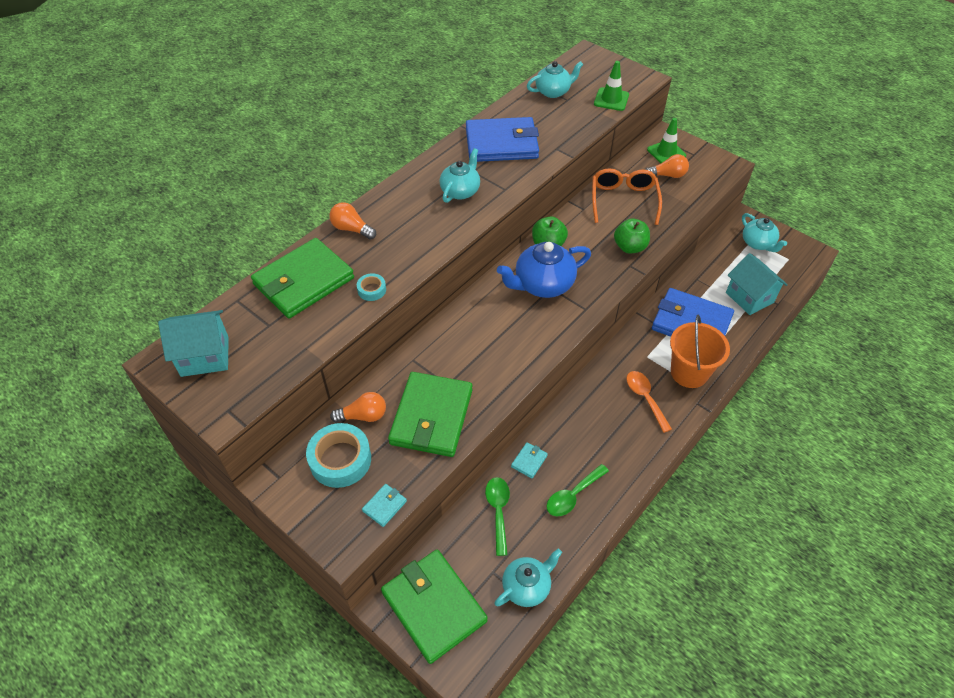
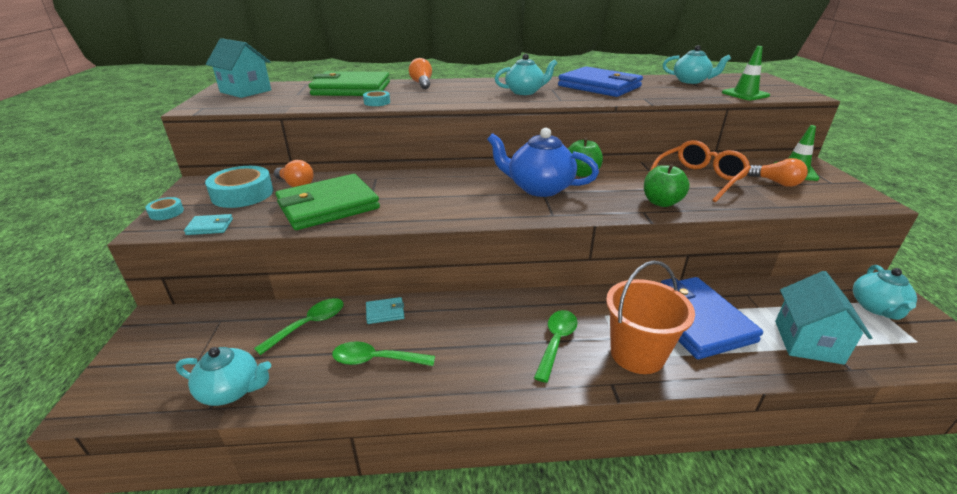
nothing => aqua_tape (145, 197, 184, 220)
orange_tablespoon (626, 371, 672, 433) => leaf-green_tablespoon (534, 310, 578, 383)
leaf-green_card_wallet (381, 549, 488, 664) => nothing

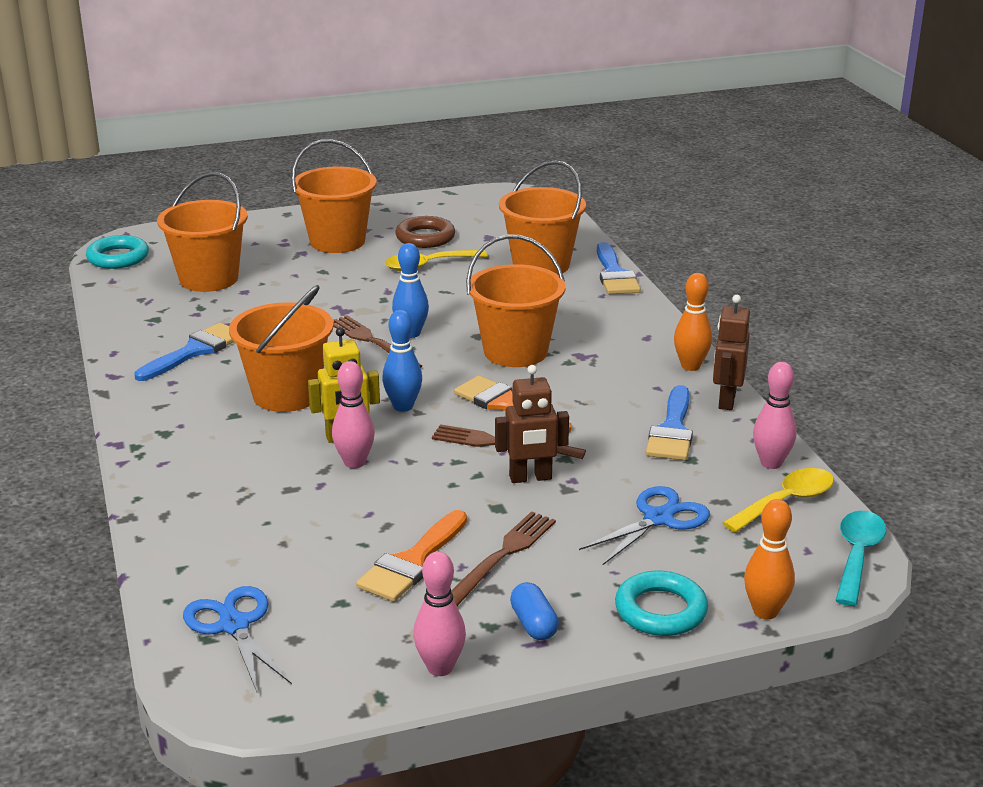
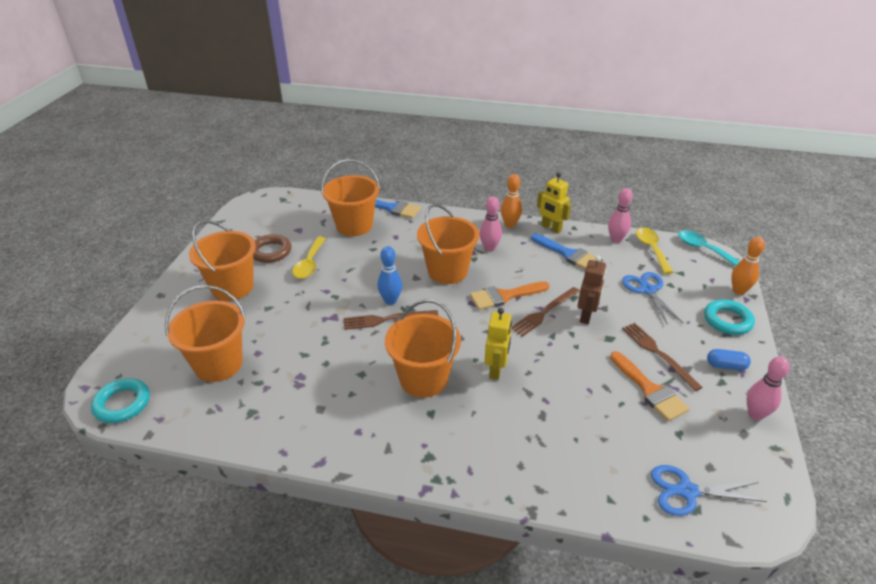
rosy_tenpin (332, 361, 375, 468) => rosy_tenpin (480, 196, 502, 252), move
brown_toy_robot (713, 295, 750, 410) => golden_toy_robot (537, 172, 571, 234)
royal_blue_brush (134, 323, 234, 381) => nothing
royal_blue_tenpin (382, 310, 422, 412) => nothing

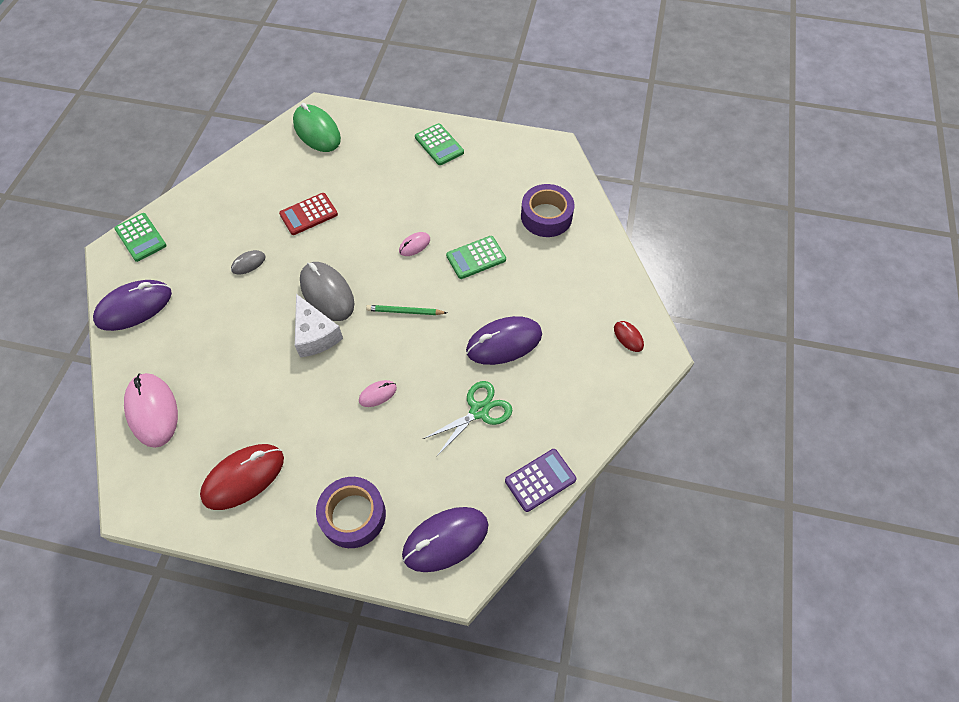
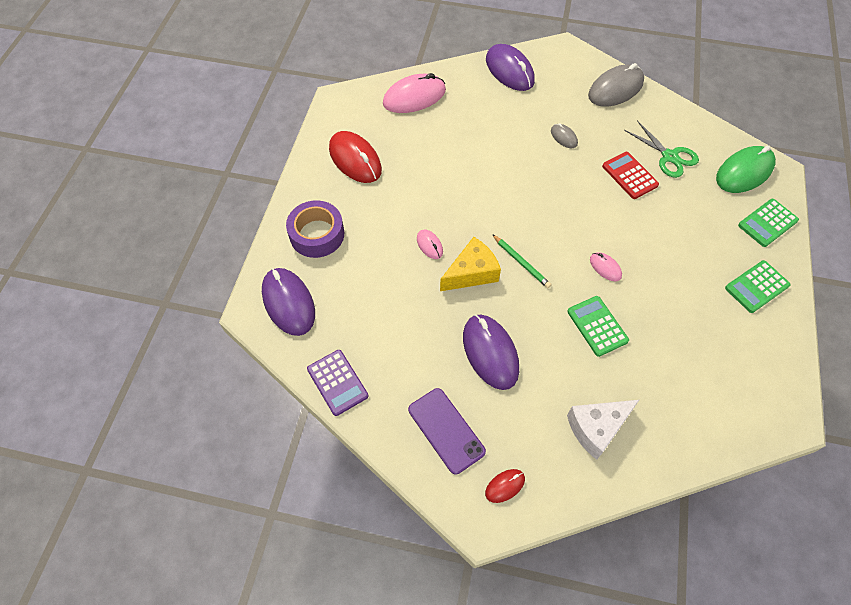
nothing => purple_phone (408, 388, 486, 475)
nothing => golden_cheese_wedge (440, 237, 501, 291)
leaf-green_pencil (366, 305, 447, 315) => leaf-green_pencil (492, 234, 552, 288), 135 degrees clockwise
snow-white_cheese_wedge (295, 294, 343, 357) => snow-white_cheese_wedge (567, 400, 639, 460), move
gray_mouse (300, 262, 354, 321) => gray_mouse (588, 63, 644, 107), move
leaf-green_pair_of_scissors (423, 381, 513, 456) => leaf-green_pair_of_scissors (624, 120, 699, 178), move
leaf-green_calculator (114, 213, 167, 262) => leaf-green_calculator (738, 199, 799, 247), move
purple_tape (521, 184, 575, 237) => nothing

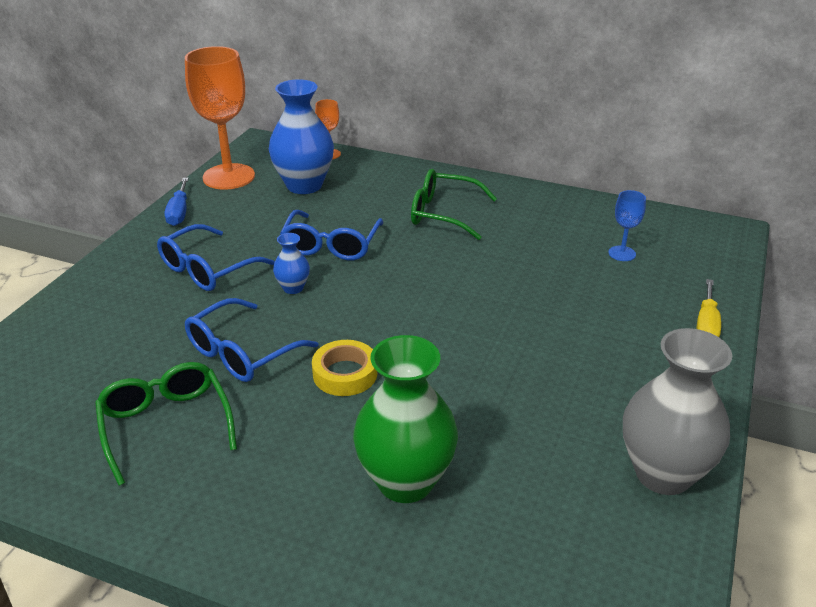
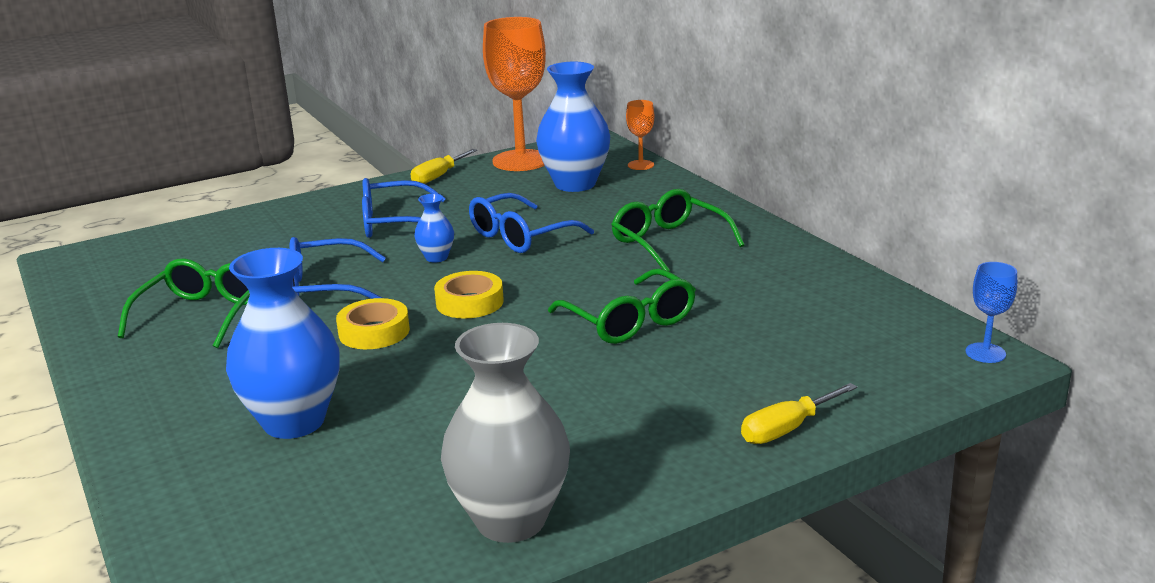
leaf-green_tall_vase (353, 335, 458, 503) => royal_blue_tall_vase (226, 248, 340, 439)
royal_blue_hand_screwdriver (165, 178, 188, 226) => golden_hand_screwdriver (411, 149, 477, 184)
nothing => golden_tape (434, 271, 504, 319)
nothing => leaf-green_glasses (548, 268, 696, 344)
royal_blue_chalice (608, 190, 646, 261) => royal_blue_chalice (966, 262, 1017, 363), move

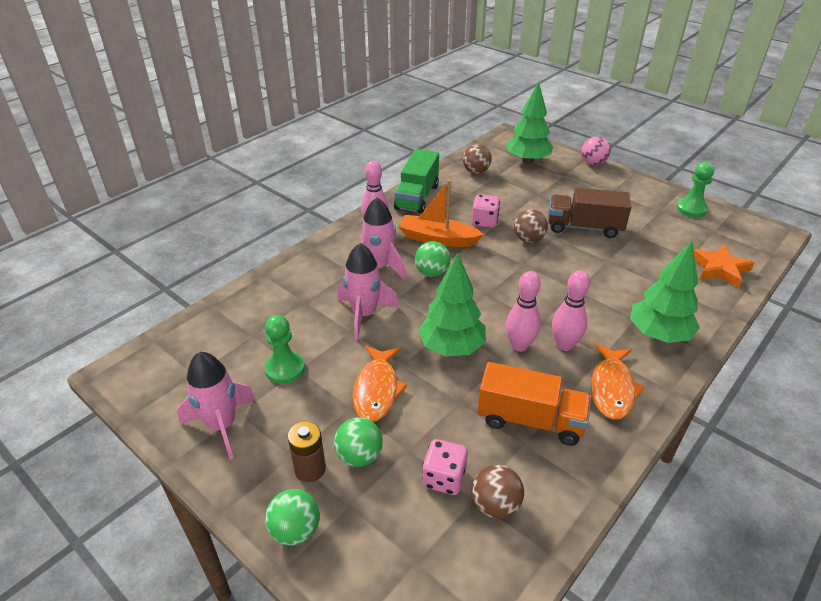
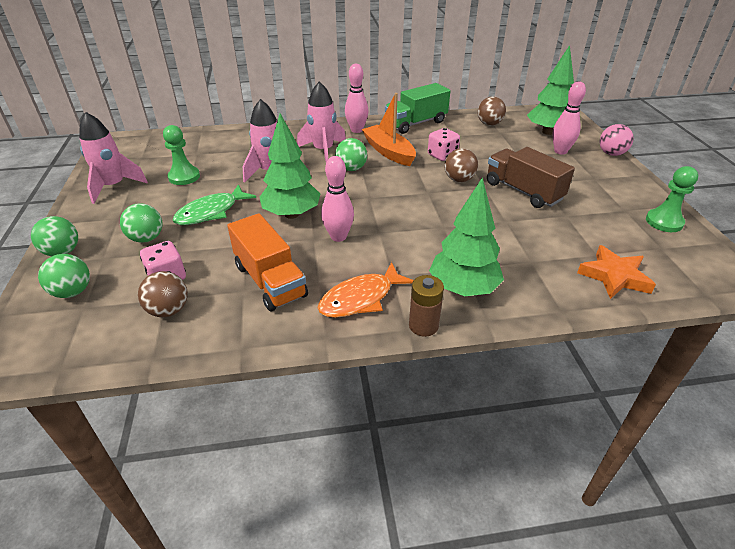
nothing => leaf-green_ball (38, 254, 90, 298)
orange_fish (352, 346, 407, 422) => leaf-green_fish (172, 185, 256, 225)
brown_battery (288, 421, 326, 482) => brown_battery (409, 275, 444, 337), move
rosy_tenpin (552, 270, 590, 351) => rosy_tenpin (552, 82, 586, 155), move

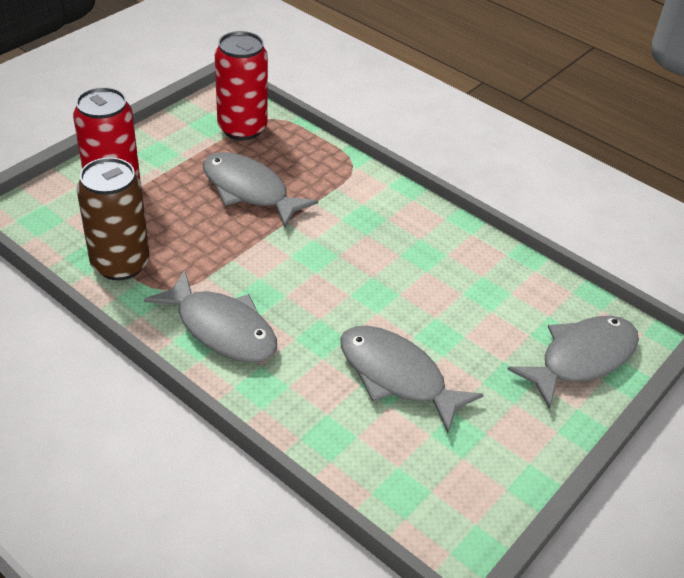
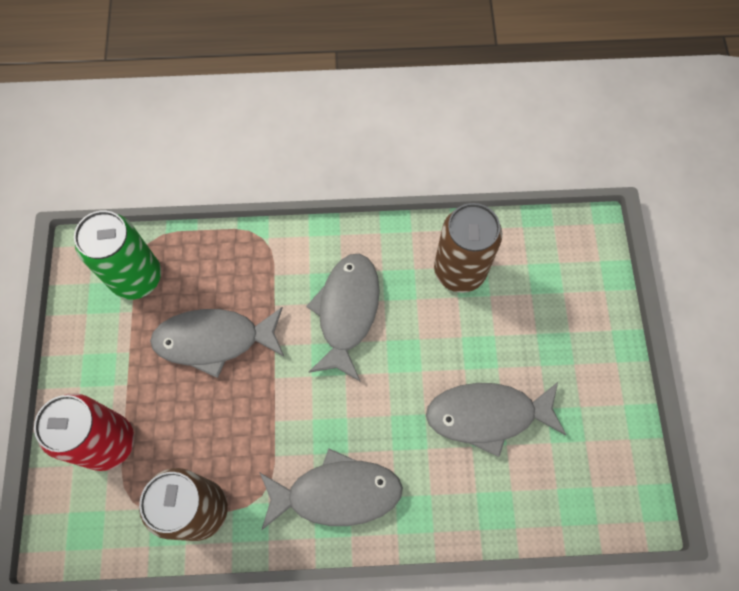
scarlet_can (215, 31, 268, 140) => leaf-green_can (74, 211, 161, 300)
gray_fish (507, 316, 639, 409) => gray_fish (306, 254, 380, 382), move
nothing => brown_can (434, 203, 502, 293)

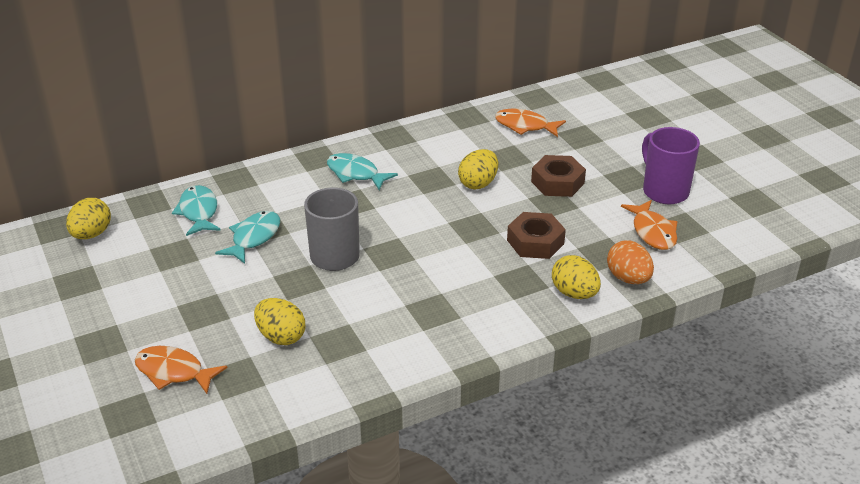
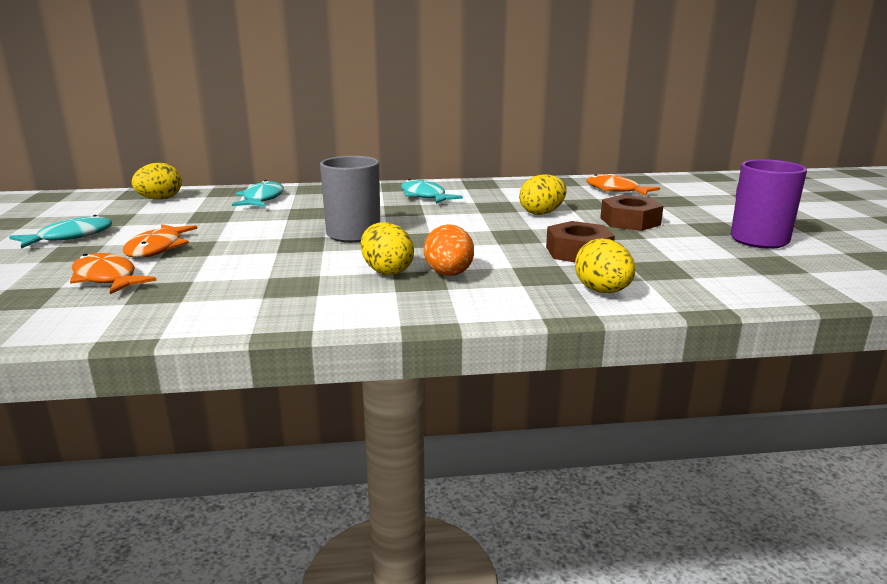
aqua_fish (215, 211, 280, 264) => aqua_fish (9, 215, 112, 249), move
orange_fish (621, 200, 678, 250) => orange_fish (123, 224, 197, 258), move
golden_egg_shape (254, 298, 305, 345) => golden_egg_shape (361, 222, 414, 275), move
orange_egg_shape (607, 240, 654, 284) => orange_egg_shape (424, 224, 474, 276), move

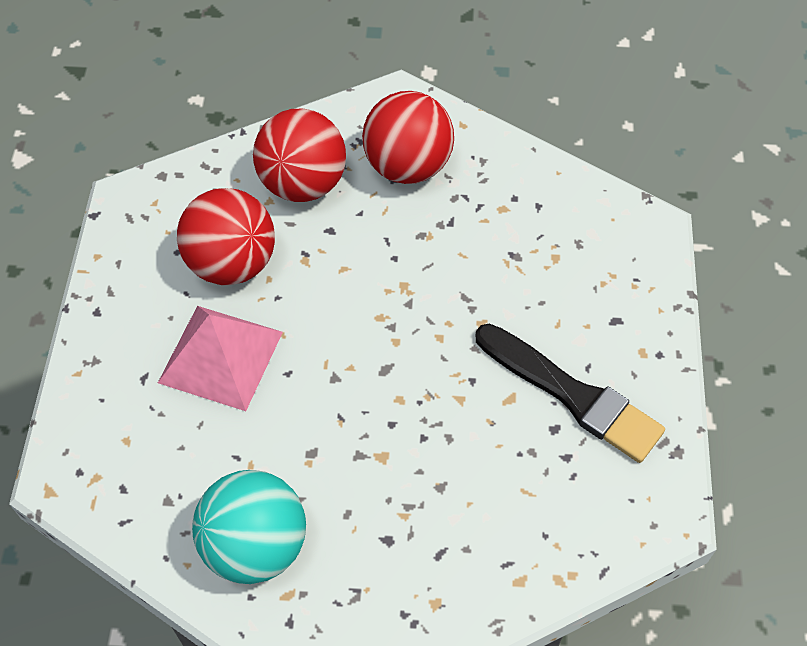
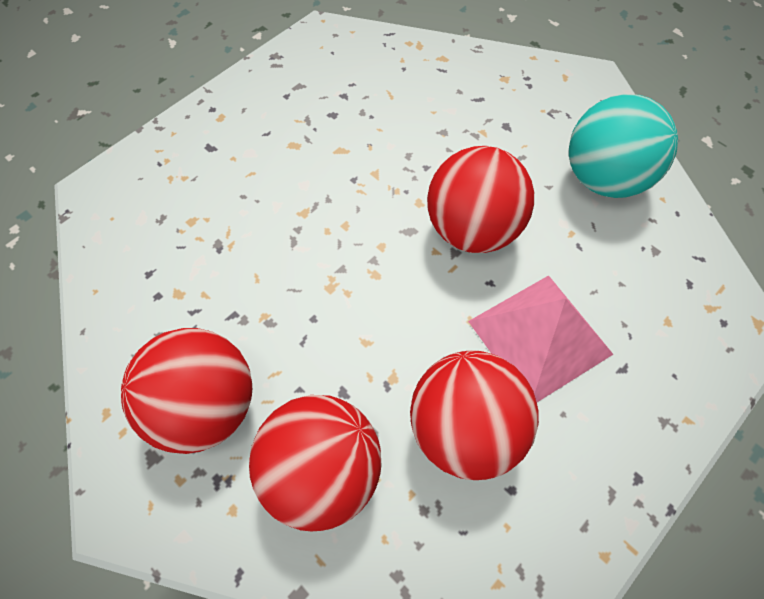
nothing => scarlet_ball (427, 146, 534, 253)
jet-black_brush (476, 324, 665, 463) => nothing

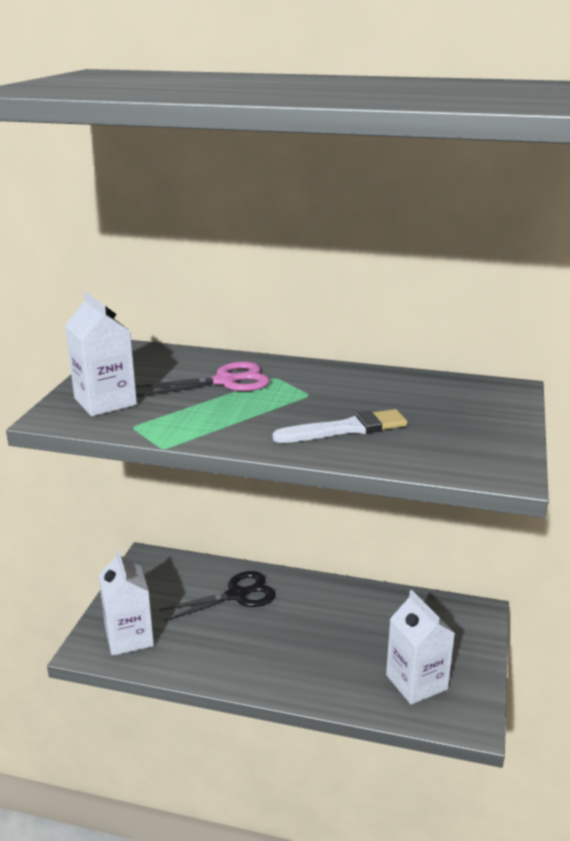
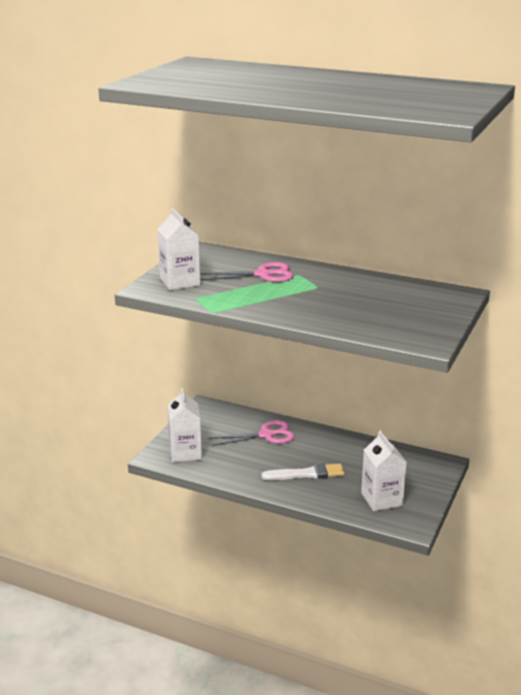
jet-black_pair_of_scissors (159, 571, 276, 621) => rosy_pair_of_scissors (209, 420, 295, 446)
snow-white_brush (272, 409, 408, 443) => snow-white_brush (262, 463, 344, 480), move

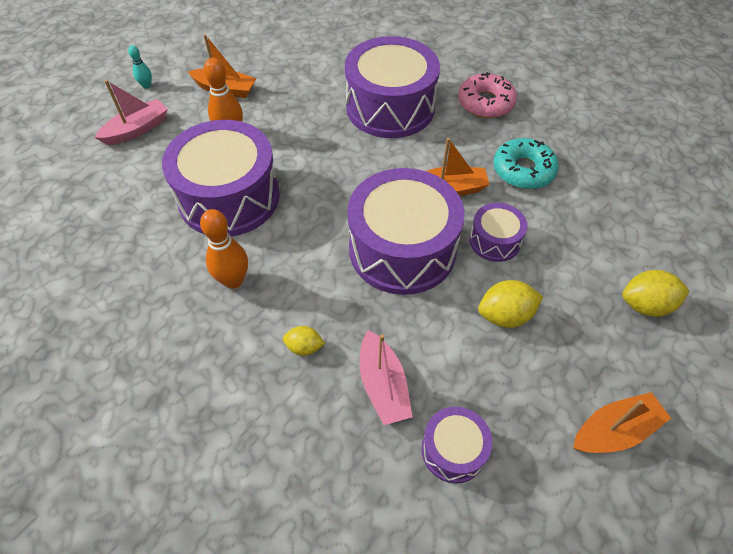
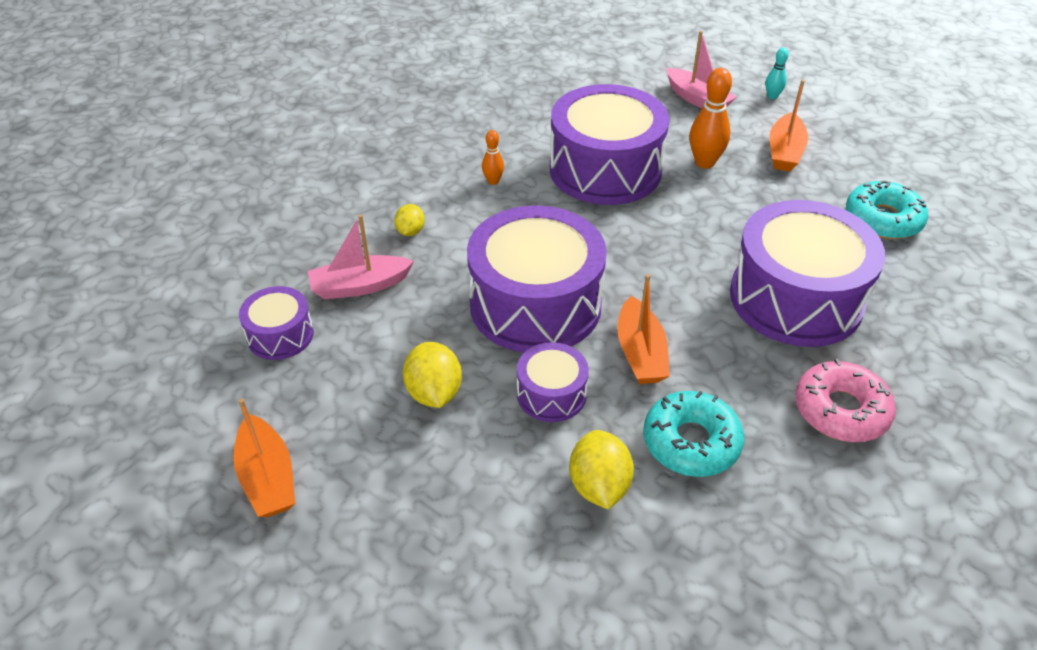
orange_tenpin (200, 209, 248, 289) => orange_tenpin (482, 130, 504, 185), x0.56
golden_citrus_fruit (622, 270, 689, 317) => golden_citrus_fruit (569, 430, 634, 510), move
nothing => aqua_doughnut (846, 180, 928, 239)

